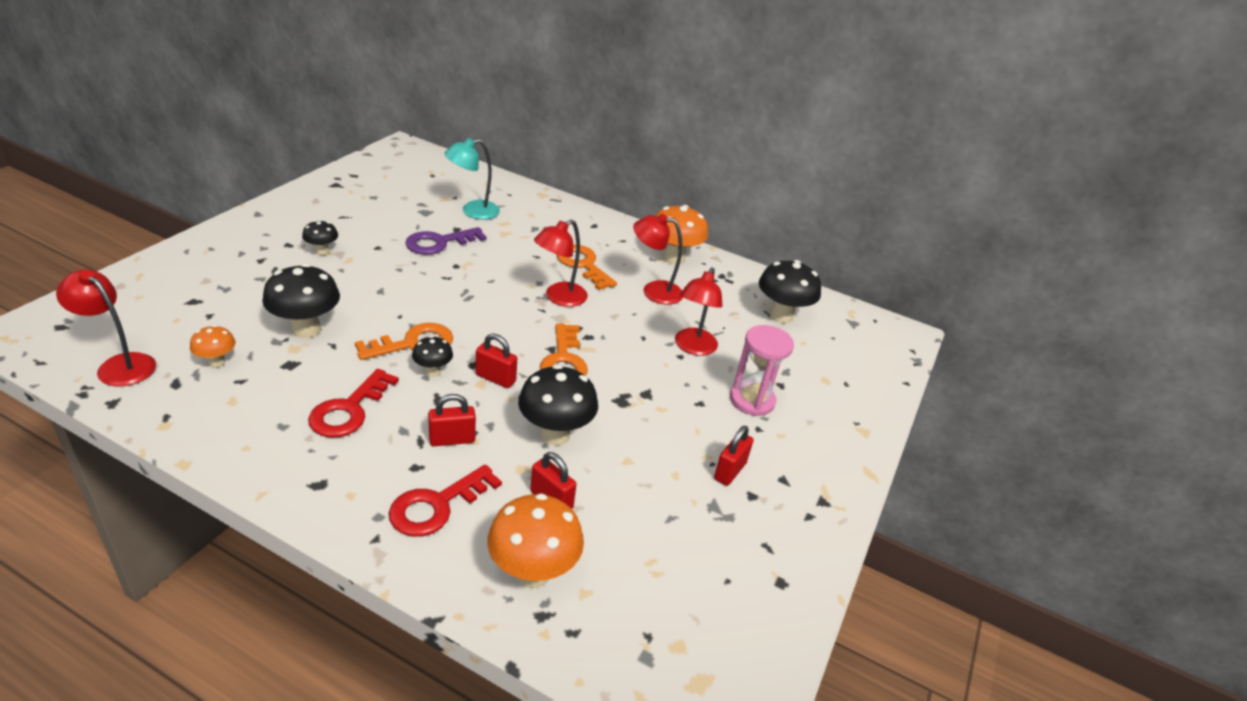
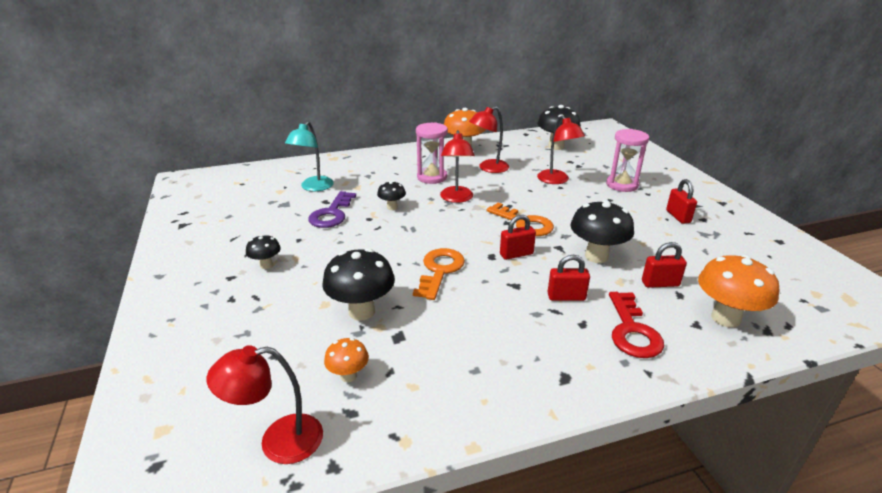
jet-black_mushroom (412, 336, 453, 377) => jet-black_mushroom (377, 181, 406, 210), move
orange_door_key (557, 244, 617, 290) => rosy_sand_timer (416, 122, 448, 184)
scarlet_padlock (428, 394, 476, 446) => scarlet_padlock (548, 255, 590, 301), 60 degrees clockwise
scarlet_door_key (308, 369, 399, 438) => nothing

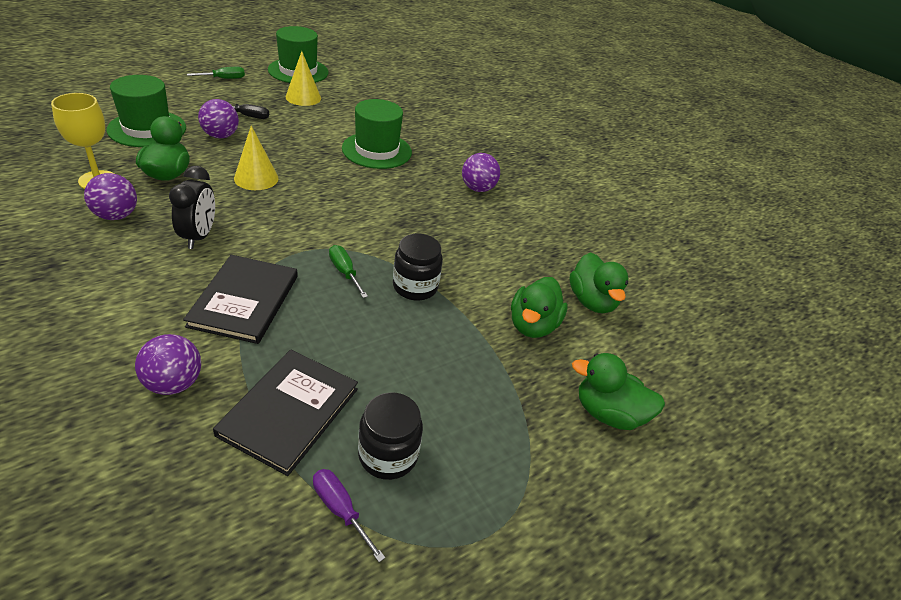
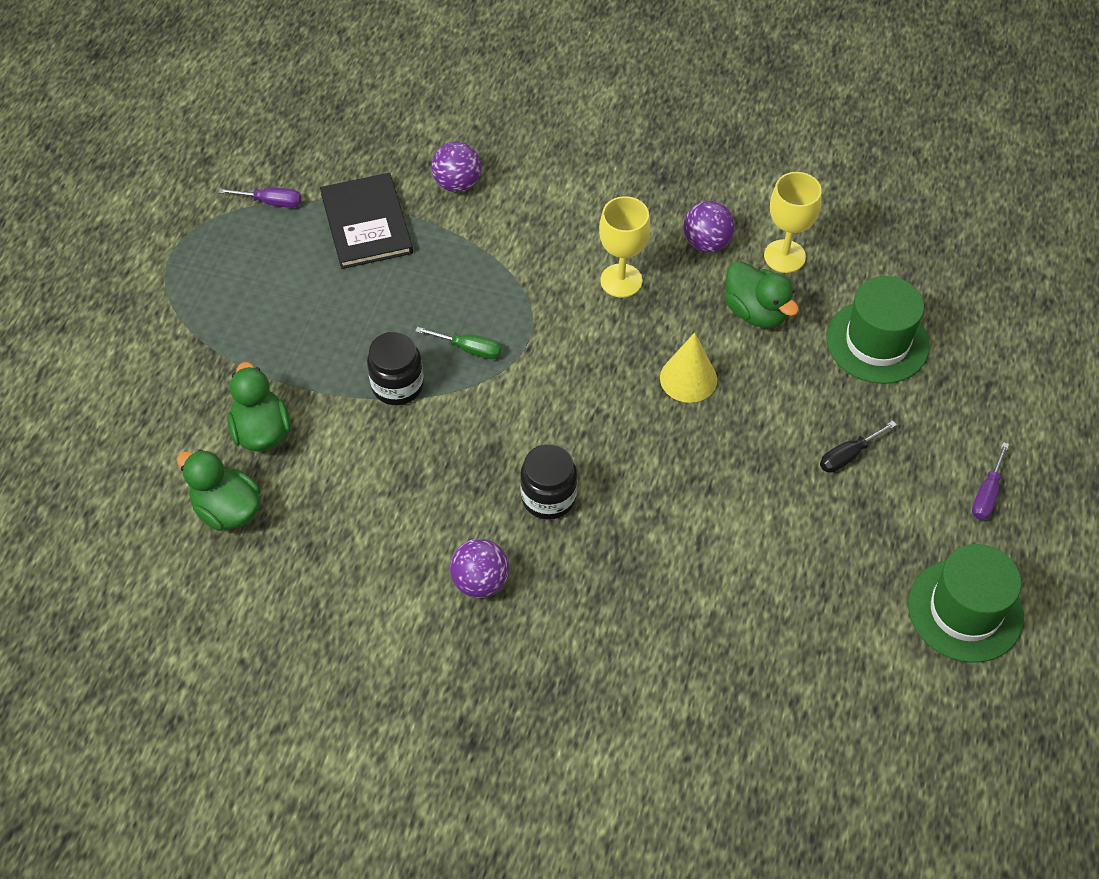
jet-black_jar (358, 393, 423, 480) => jet-black_jar (520, 444, 577, 520), move
jet-black_bedside_clock (169, 166, 215, 249) => golden_chalice (599, 196, 650, 298)
leaf-green_hand_screwdriver (187, 67, 245, 79) => purple_hand_screwdriver (972, 442, 1009, 520)
jet-black_book (183, 255, 298, 344) => nothing
purple_ball (198, 99, 239, 138) => nothing
golden_solid_cone (286, 51, 321, 106) => nothing
leaf-green_top_hat (342, 99, 412, 169) => nothing
leaf-green_rubber_duck (572, 353, 665, 430) => nothing

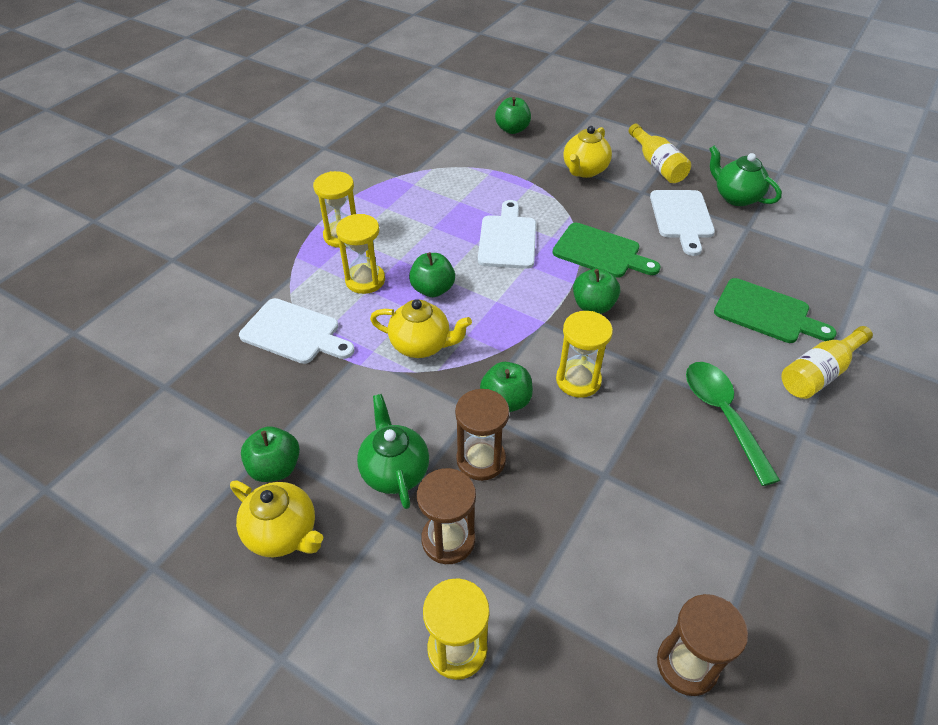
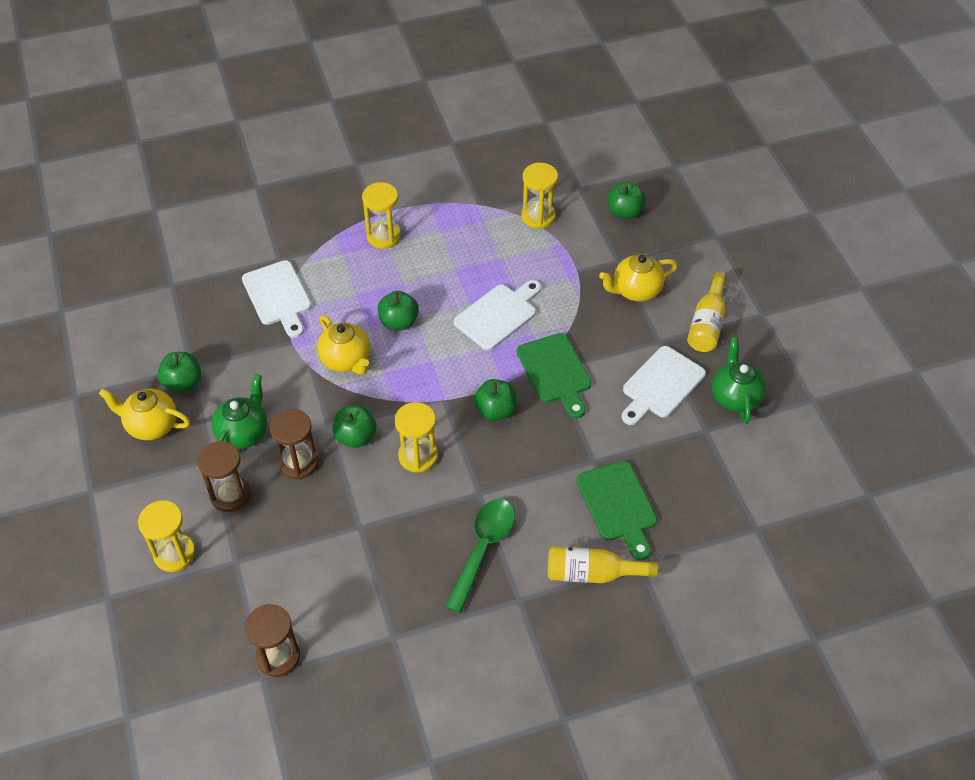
golden_tea_pot (230, 480, 323, 557) => golden_tea_pot (99, 388, 190, 440), 120 degrees clockwise
golden_sand_timer (336, 214, 385, 294) => golden_sand_timer (521, 163, 558, 229), move

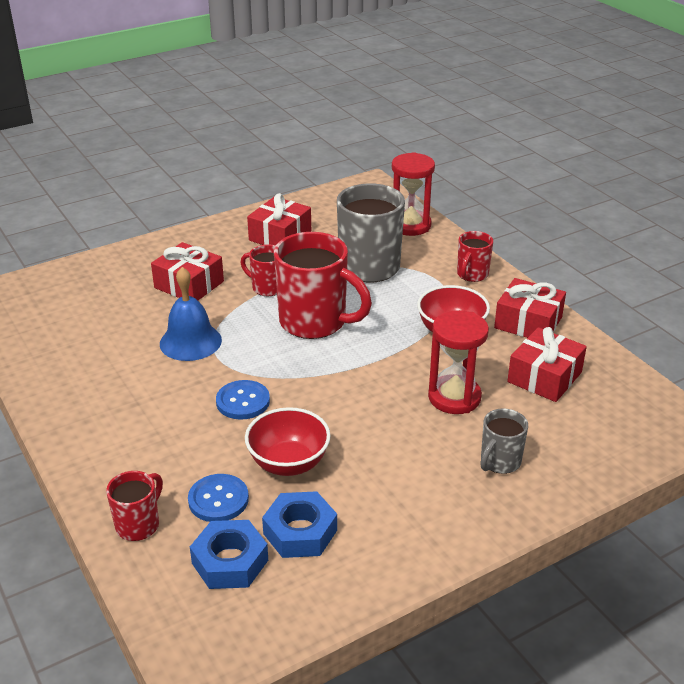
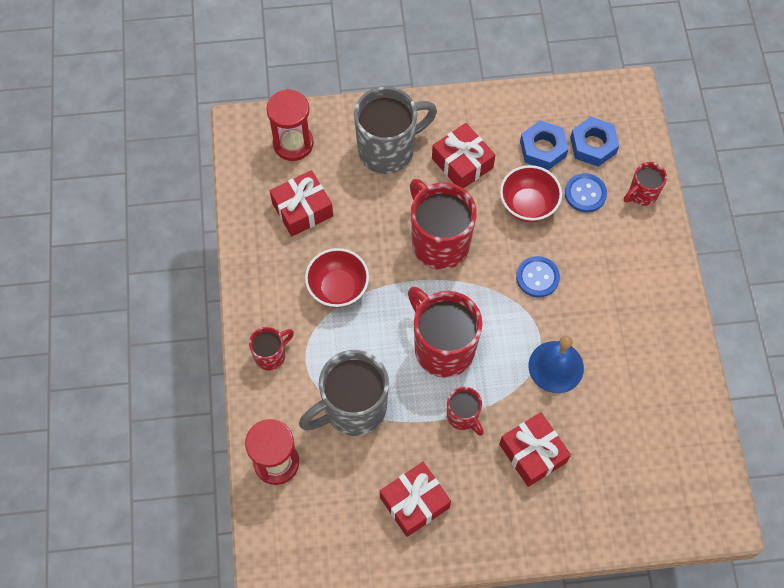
scarlet_sand_timer (428, 310, 489, 414) => scarlet_sand_timer (266, 89, 314, 161), move
gray_coffee_mug (480, 409, 528, 474) => gray_coffee_mug (354, 86, 437, 174), x1.95
nothing => scarlet_coffee_mug (410, 179, 477, 270)
scarlet_gift (494, 278, 566, 338) => scarlet_gift (432, 123, 495, 189), move

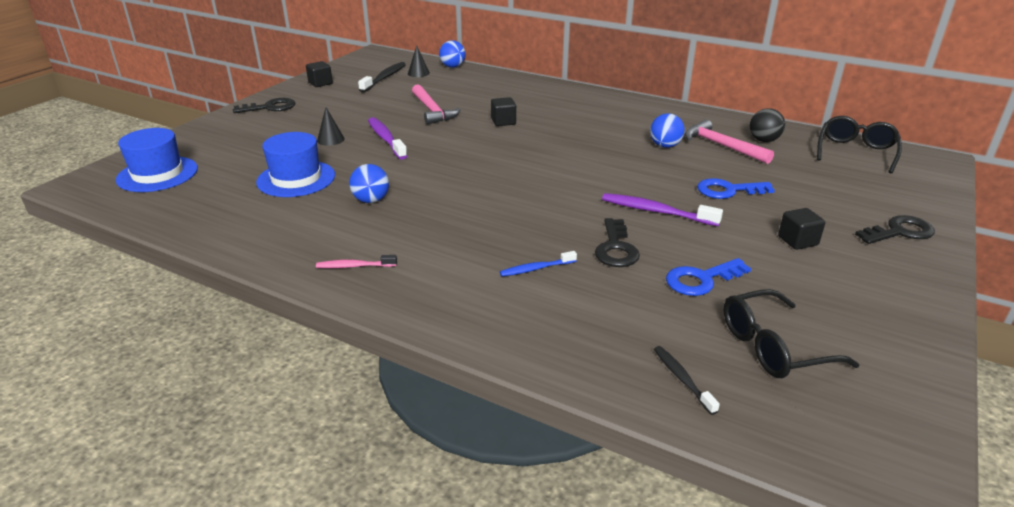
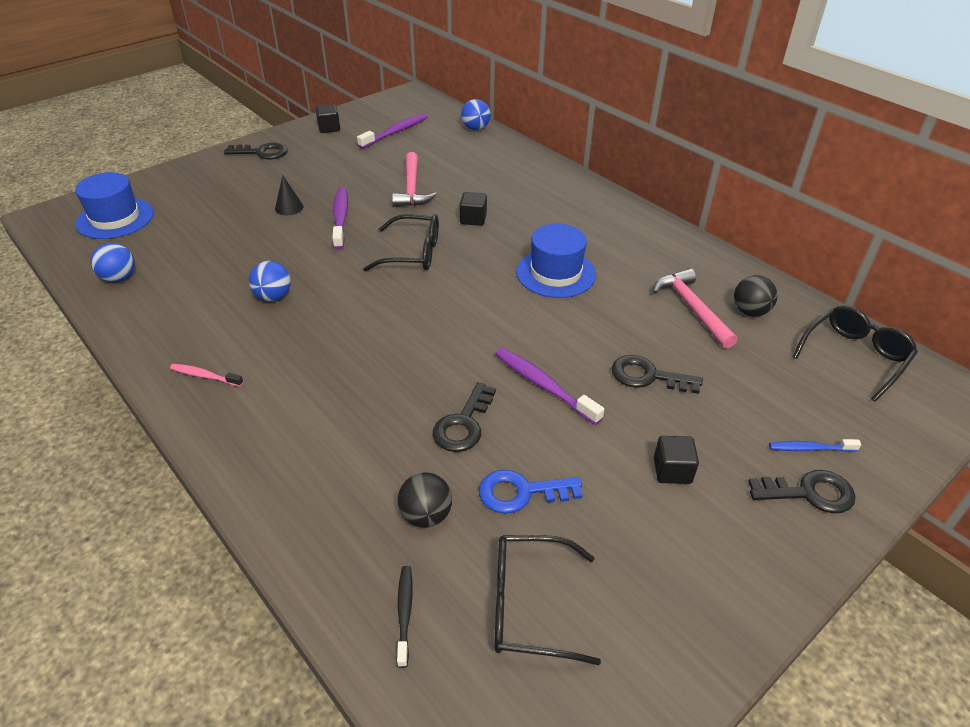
royal_blue_ball (650, 113, 685, 148) => royal_blue_ball (91, 243, 135, 282), move
jet-black_dental_brush (358, 62, 406, 92) => purple_dental_brush (357, 114, 427, 149)
nothing => jet-black_glasses (363, 214, 439, 271)
nothing => jet-black_ball (398, 472, 452, 528)
royal_blue_top_hat (256, 132, 335, 197) => royal_blue_top_hat (516, 224, 596, 298), move
royal_blue_door_key (697, 178, 775, 199) => jet-black_door_key (612, 355, 703, 394)
royal_blue_dental_brush (500, 251, 577, 277) => royal_blue_dental_brush (769, 439, 861, 452), move
jet-black_solid_cone (408, 45, 430, 77) => nothing

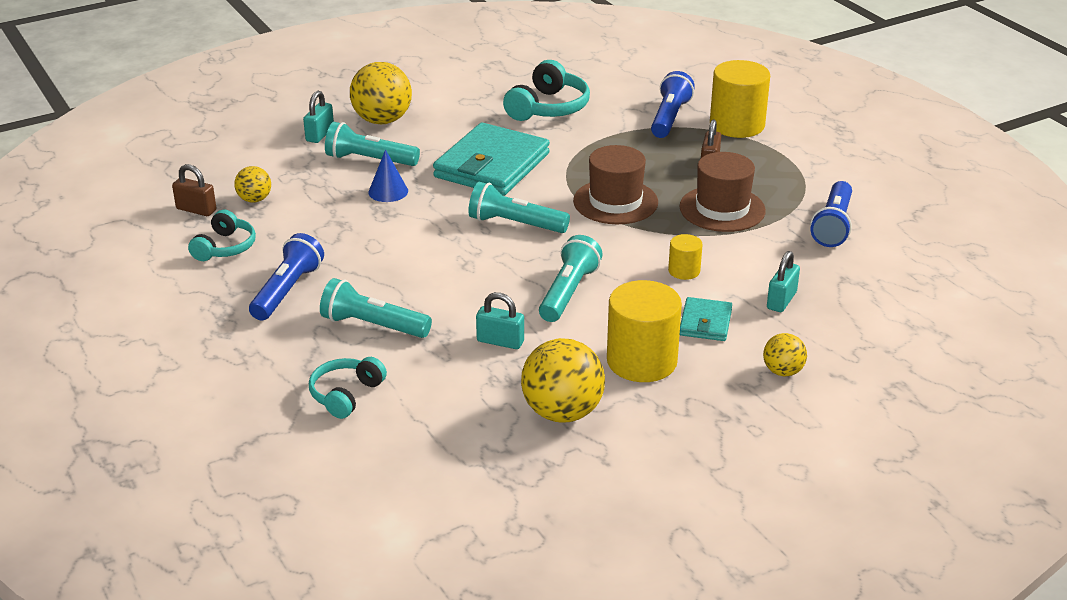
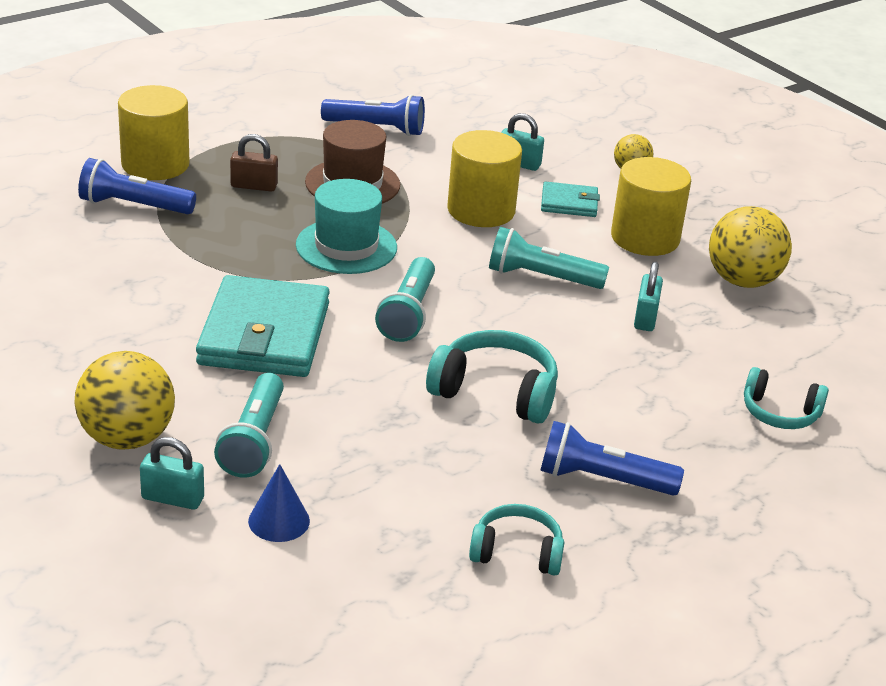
aqua_card_wallet (433, 123, 550, 196) => aqua_card_wallet (196, 275, 330, 377), 75 degrees clockwise
royal_blue_solid_cone (368, 149, 408, 202) => royal_blue_solid_cone (248, 464, 310, 542), move
brown_top_hat (573, 145, 658, 224) => aqua_top_hat (296, 179, 397, 274)
aqua_headphones (503, 60, 590, 121) => aqua_headphones (426, 330, 558, 424), move
golden_solid_cylinder (668, 234, 703, 280) => golden_solid_cylinder (447, 130, 522, 227), x2.02
brown_padlock (172, 164, 216, 216) => nothing
golden_ball (234, 166, 271, 202) => nothing
aqua_torch (320, 278, 432, 338) => nothing

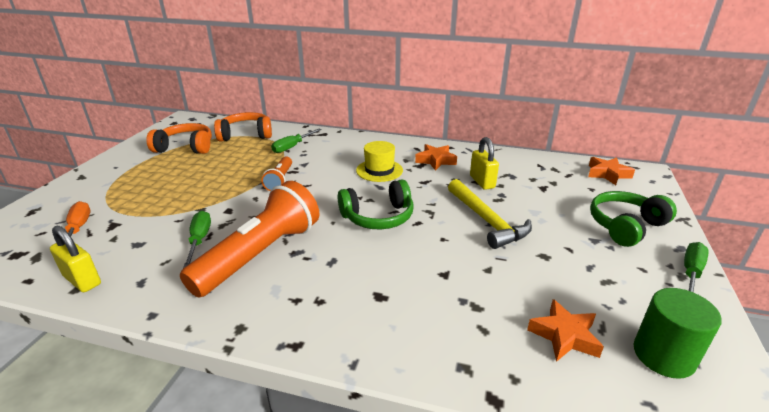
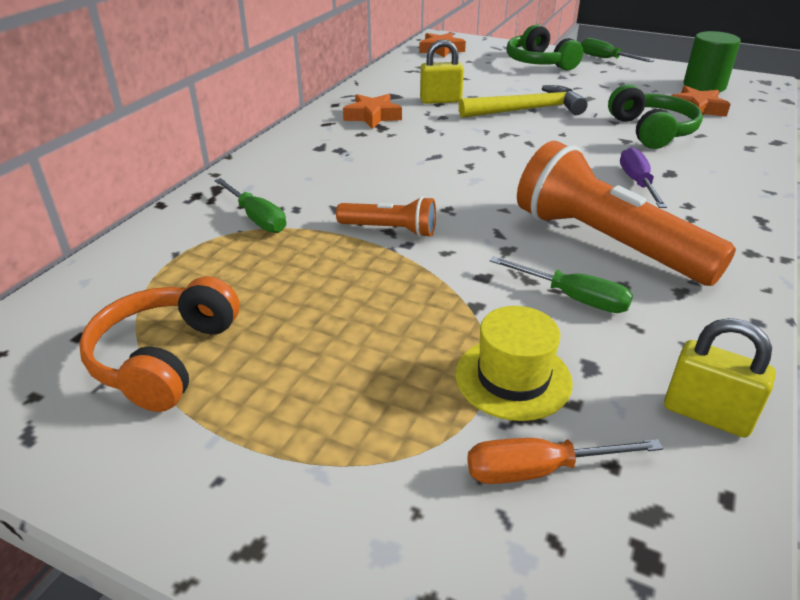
golden_top_hat (356, 141, 403, 182) => golden_top_hat (456, 306, 573, 421), move
leaf-green_hand_screwdriver (183, 211, 211, 268) => leaf-green_hand_screwdriver (490, 256, 633, 313), 150 degrees counterclockwise
leaf-green_headphones (338, 179, 413, 230) => leaf-green_headphones (608, 84, 703, 149), move
nothing => purple_hand_screwdriver (620, 147, 667, 208)
golden_padlock (50, 226, 101, 292) => golden_padlock (664, 318, 776, 438), 75 degrees clockwise
orange_headphones (214, 112, 272, 142) => nothing

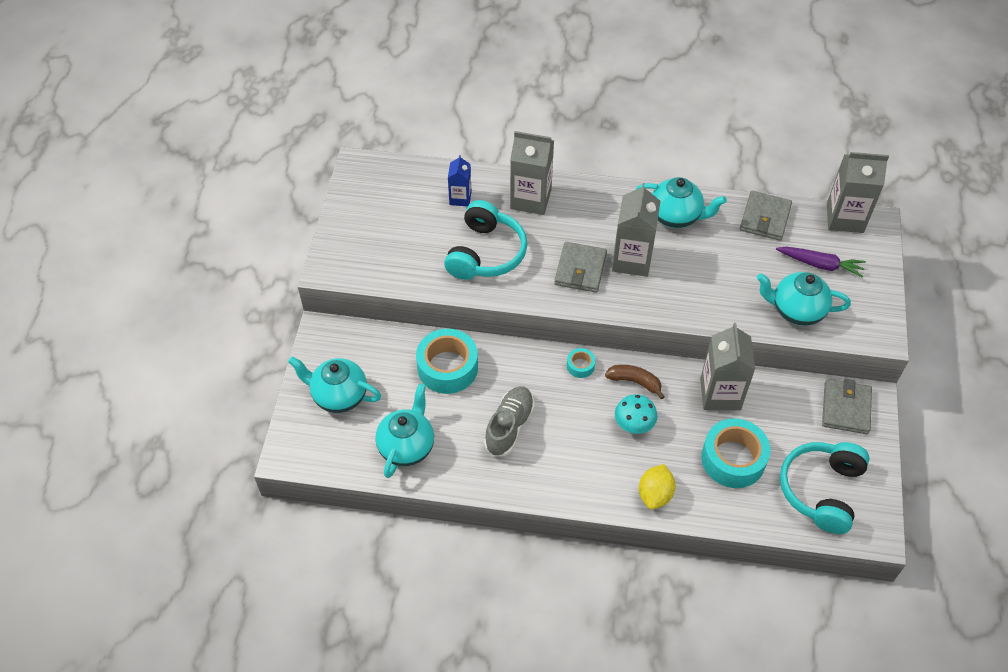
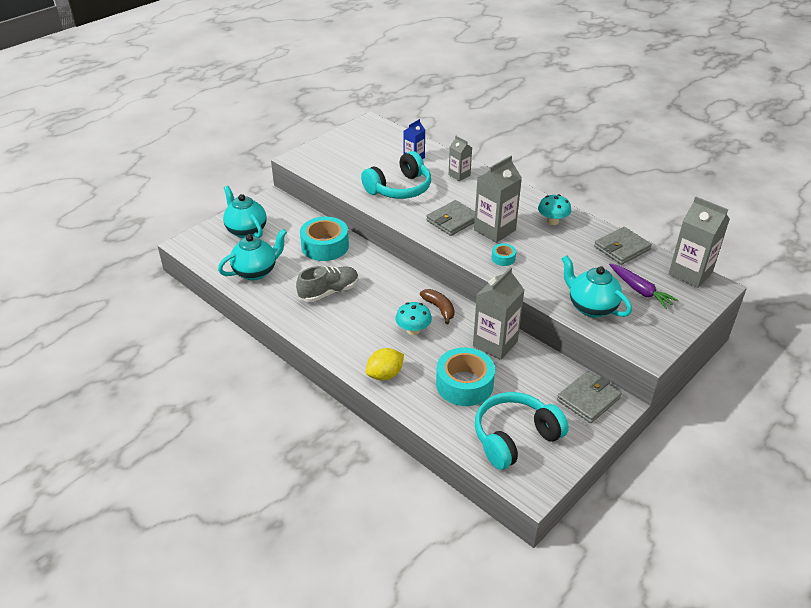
gray_juice_carton (510, 131, 554, 215) => gray_juice_carton (449, 136, 472, 181), x0.57
aqua_tape (567, 348, 595, 378) => aqua_tape (491, 244, 516, 266), move
aqua_tea_pot (635, 177, 727, 228) => aqua_mushroom (538, 194, 571, 225)

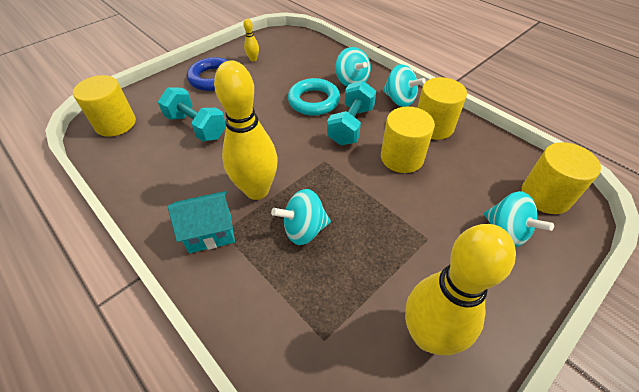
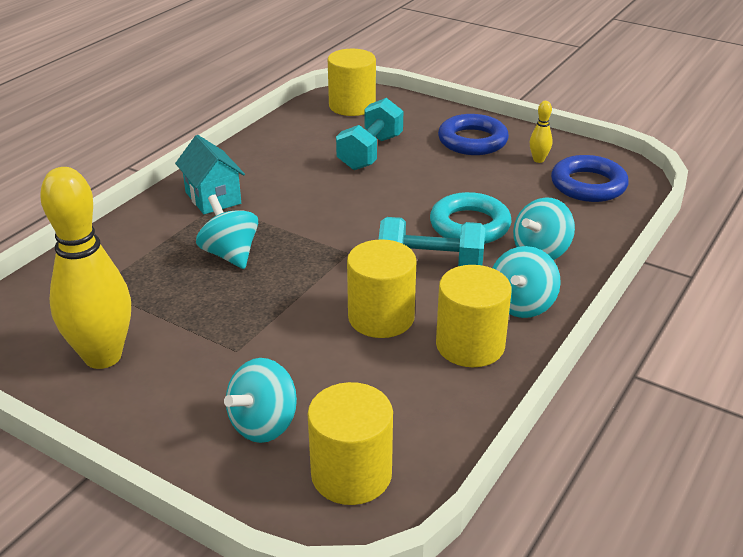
nothing => royal_blue_ring (551, 155, 629, 202)
golden_tenpin (214, 61, 277, 200) => nothing

